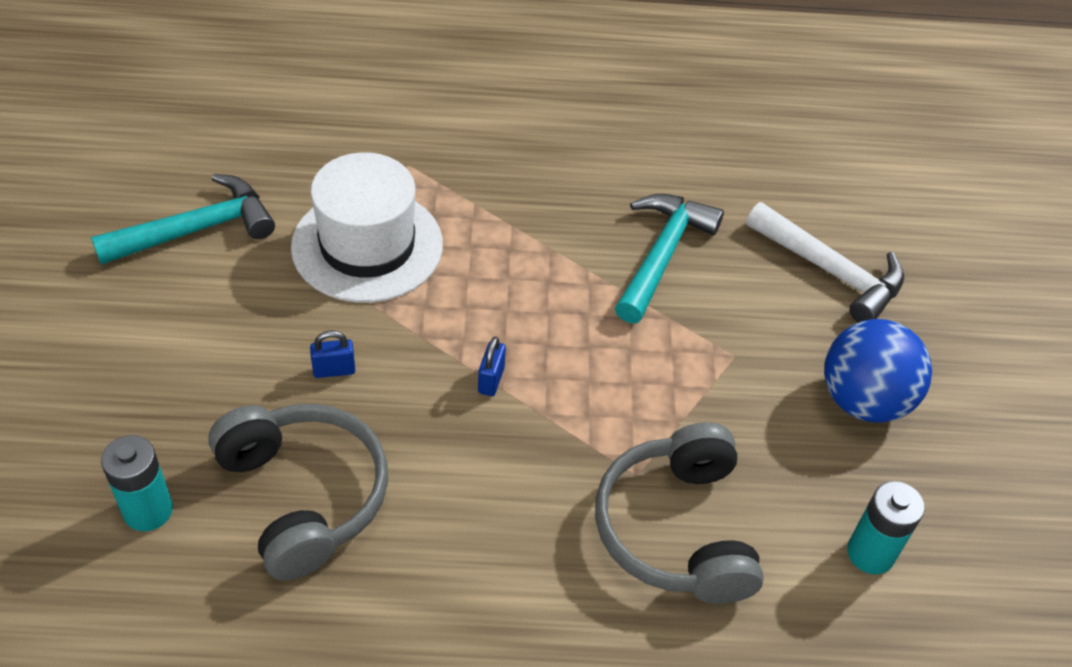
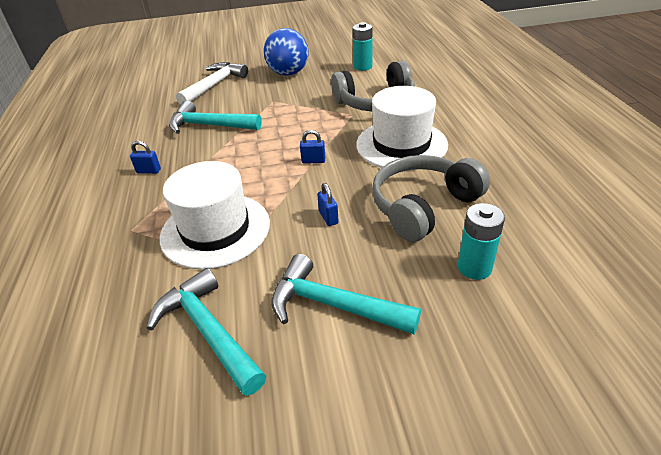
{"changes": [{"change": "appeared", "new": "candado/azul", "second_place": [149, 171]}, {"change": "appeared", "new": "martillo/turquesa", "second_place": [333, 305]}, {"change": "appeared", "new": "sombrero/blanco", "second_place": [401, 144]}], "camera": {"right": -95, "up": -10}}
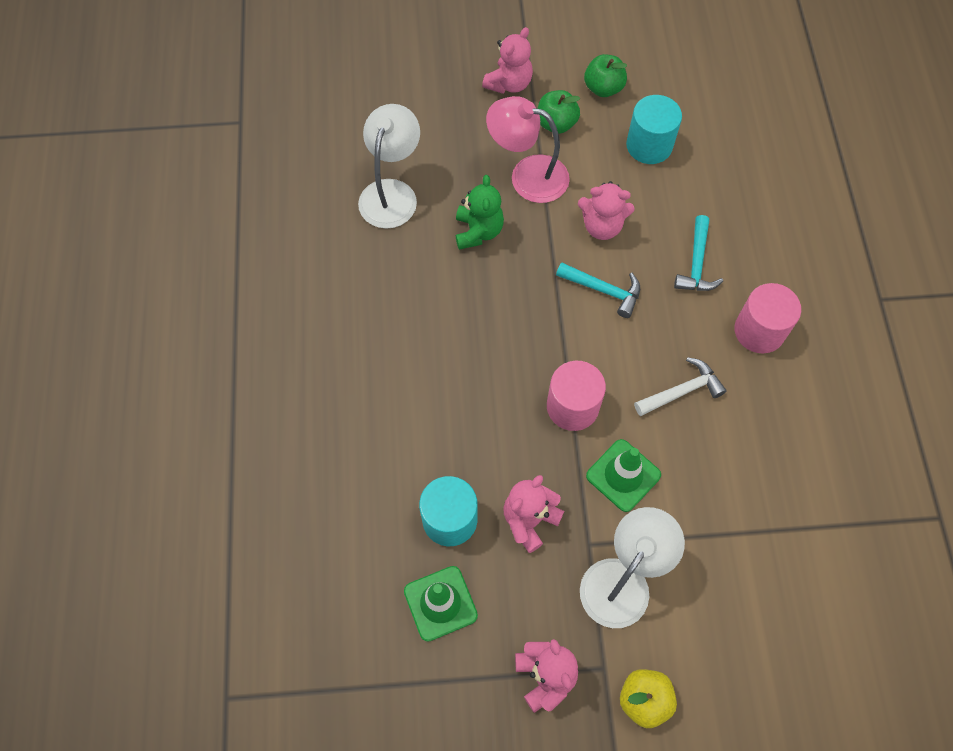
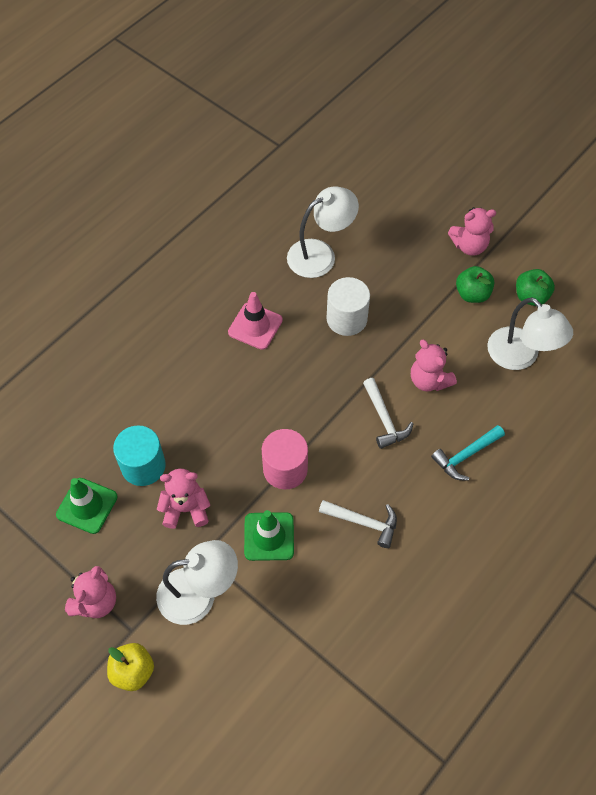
{"changes": [{"change": "exchanged", "old": "osito/verde", "new": "cilindro/blanco", "first_place": [478, 231], "second_place": [346, 319]}, {"change": "missing", "old": "lámpara/rosa", "first_place": [527, 175]}, {"change": "colour", "old": "martillo/turquesa", "new": "martillo/blanco", "first_place": [604, 290], "second_place": [384, 419]}, {"change": "exchanged", "old": "cilindro/turquesa", "new": "lámpara/blanco", "first_place": [649, 145], "second_place": [520, 357]}, {"change": "missing", "old": "cilindro/rosa", "first_place": [759, 331]}, {"change": "appeared", "new": "cono de tráfico/rosa", "second_place": [255, 326]}], "camera": {"right": 45, "up": -5}}
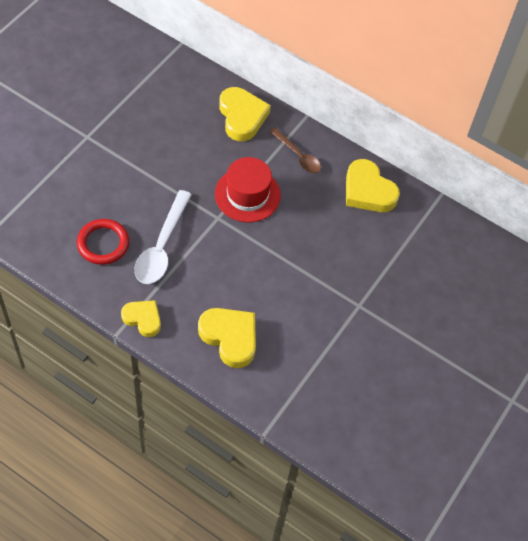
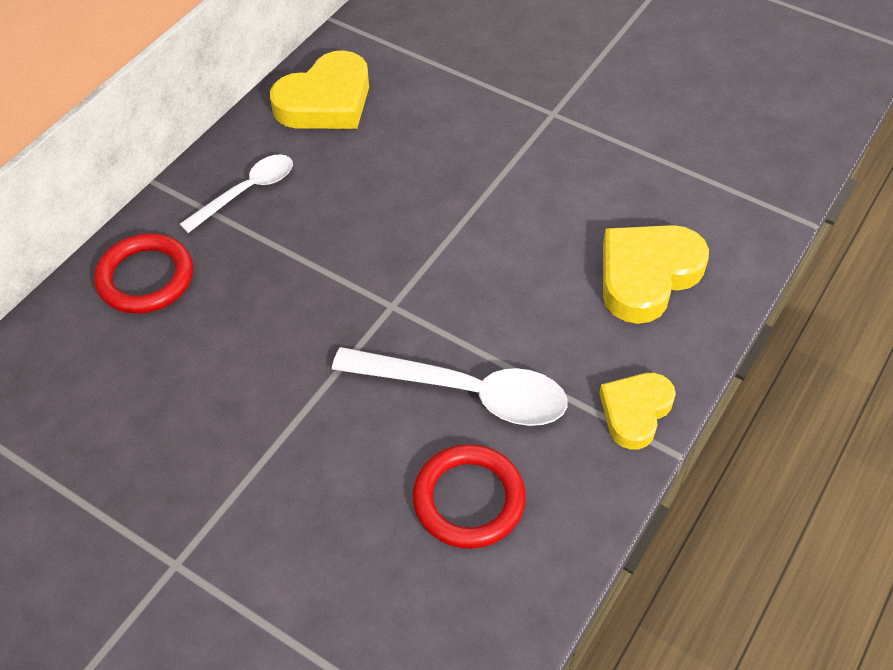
{"changes": [{"change": "missing", "old": "sombrero/rojo", "first_place": [247, 195]}, {"change": "exchanged", "old": "corazón/amarillo", "new": "anillo/rojo", "first_place": [242, 117], "second_place": [146, 278]}, {"change": "colour", "old": "cuchara/marrón", "new": "cuchara/blanco", "first_place": [298, 155], "second_place": [247, 192]}], "camera": {"right": -85, "up": -5}}
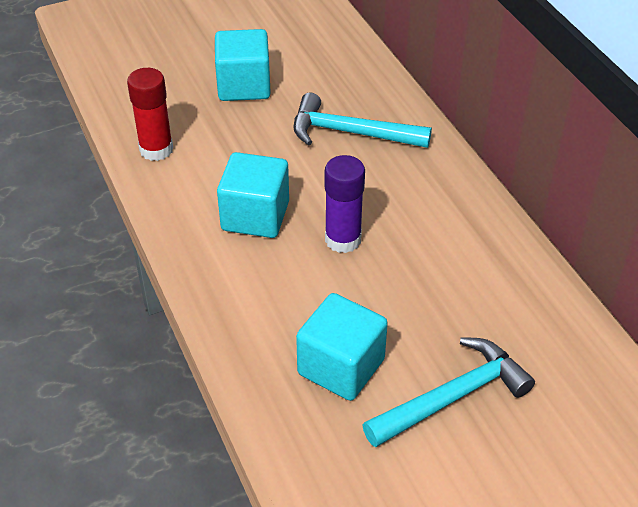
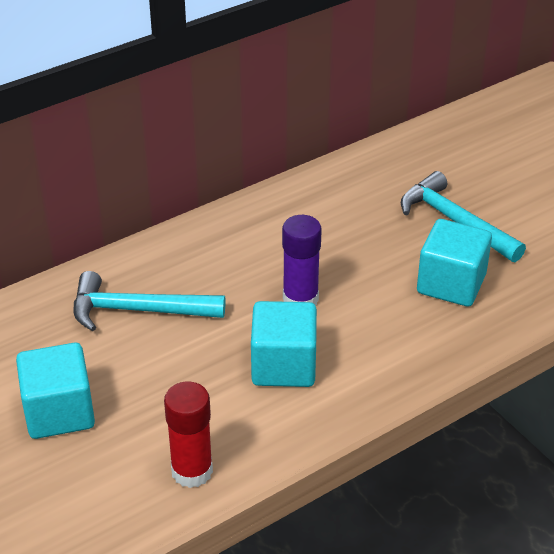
{"changes": [{"change": "spun", "old": "martillo/turquesa", "first_place": [351, 133], "second_place": [138, 310], "degrees": 90}], "camera": {"right": -100, "up": -5}}
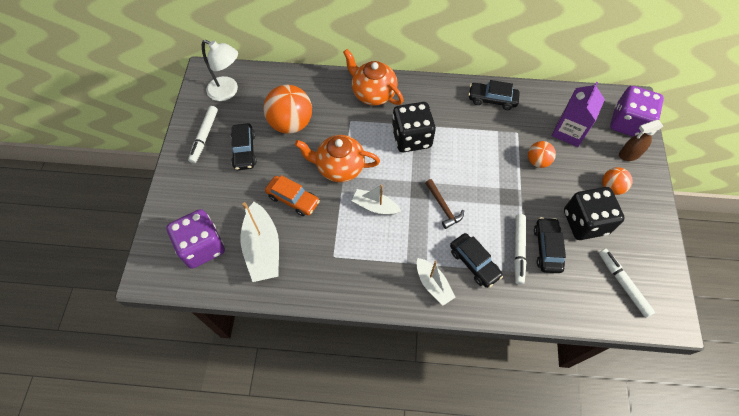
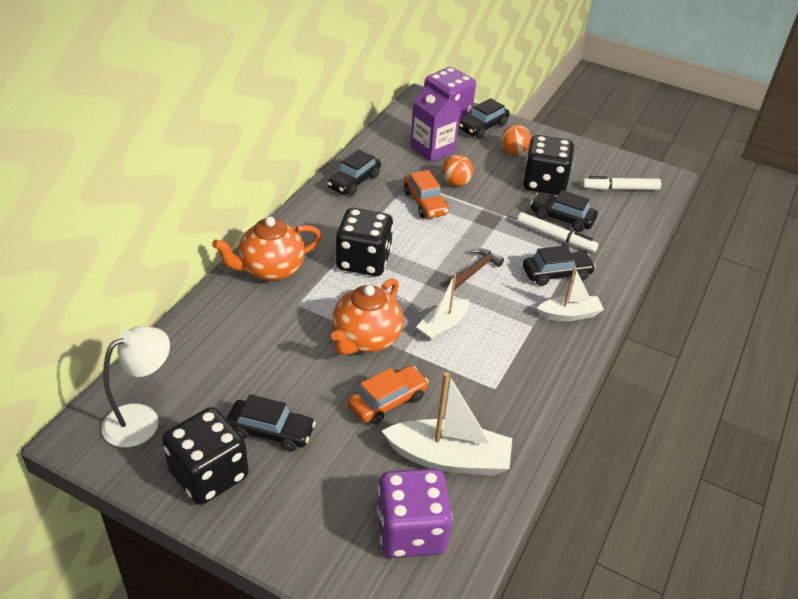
{"changes": [{"change": "exchanged", "old": "rotulador/blanco", "new": "dado/negro", "first_place": [204, 137], "second_place": [209, 474]}, {"change": "missing", "old": "pelota/naranja", "first_place": [291, 123]}, {"change": "spun", "old": "martillo/marrón", "first_place": [443, 207], "second_place": [474, 271], "degrees": -45}, {"change": "exchanged", "old": "pulverizador/marrón", "new": "coche/negro", "first_place": [629, 154], "second_place": [483, 127]}, {"change": "appeared", "new": "coche/naranja", "second_place": [425, 203]}], "camera": {"right": -70, "up": -20}}
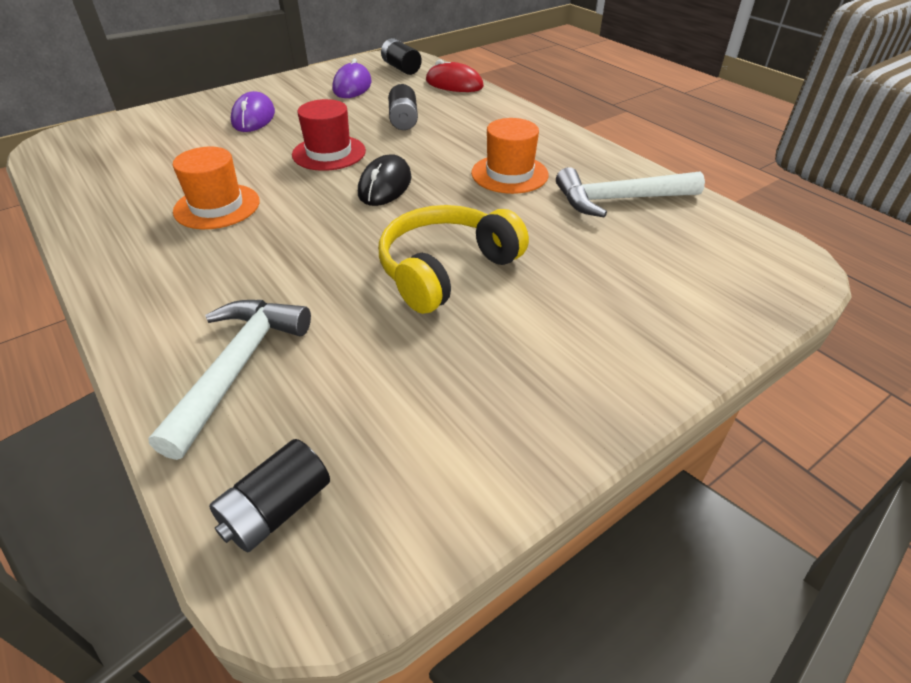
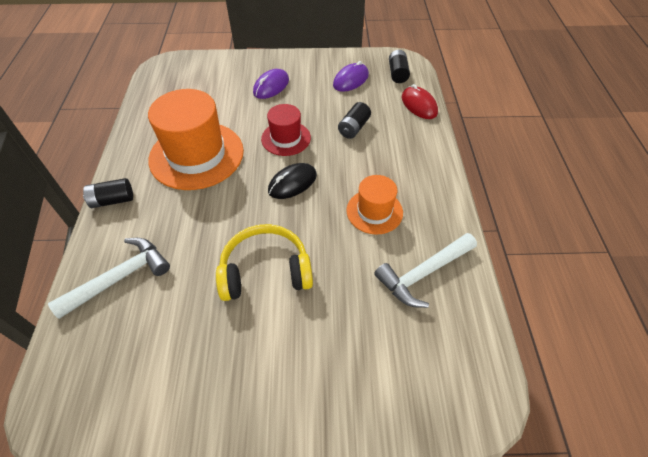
{"changes": [{"change": "size", "old": "sombrero/naranja", "first_place": [217, 206], "second_place": [196, 155], "factor": 1.83}, {"change": "relocated", "old": "pila/negro", "first_place": [276, 509], "second_place": [112, 200]}, {"change": "spun", "old": "martillo/blanco", "first_place": [618, 200], "second_place": [423, 274], "degrees": -60}], "camera": {"right": 35, "up": 10}}
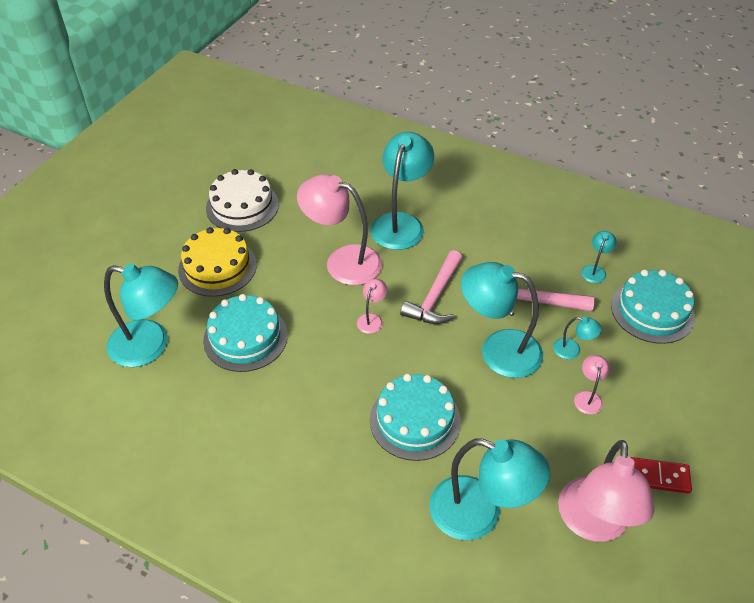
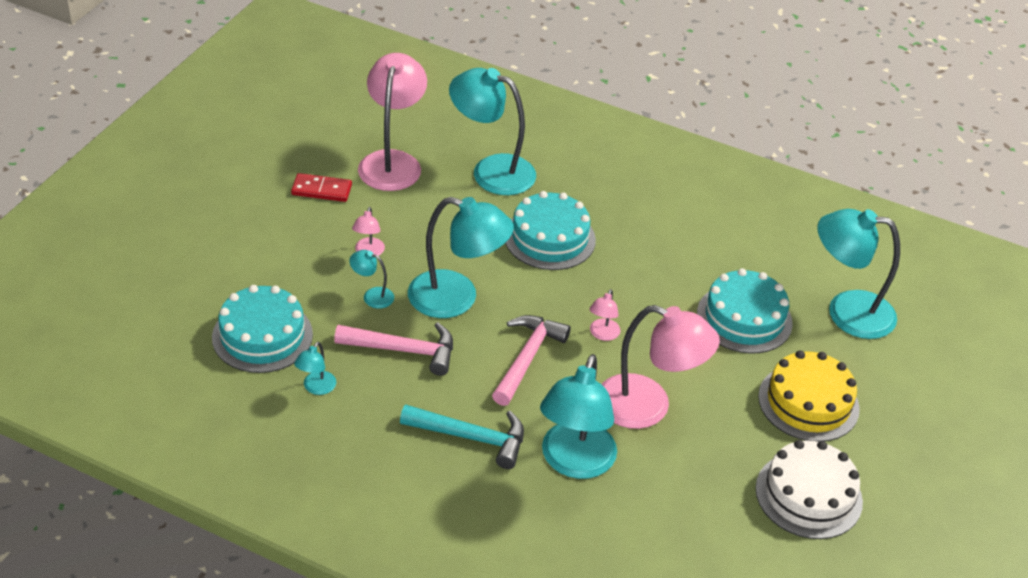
{"changes": [{"change": "appeared", "new": "martillo/turquesa", "second_place": [471, 437]}], "camera": {"right": 175, "up": -5}}
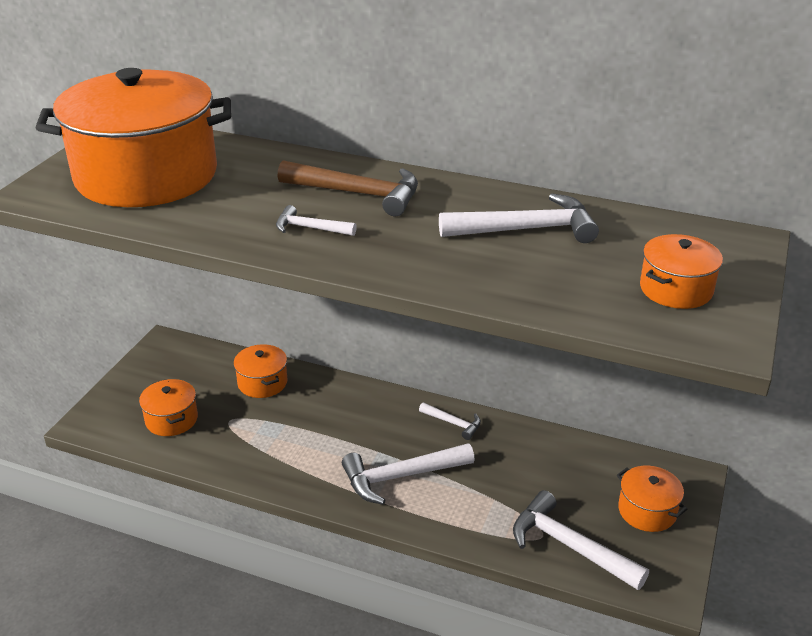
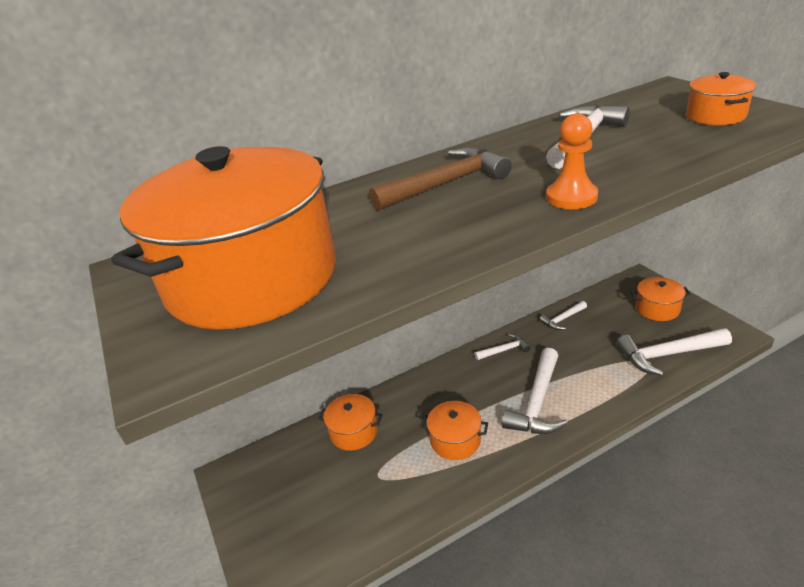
{"changes": [{"change": "relocated", "old": "olla/naranja", "first_place": [171, 419], "second_place": [455, 440]}, {"change": "relocated", "old": "martillo/blanco", "first_place": [310, 228], "second_place": [563, 319]}, {"change": "appeared", "new": "peón/naranja", "second_place": [571, 197]}], "camera": {"right": -45, "up": 0}}
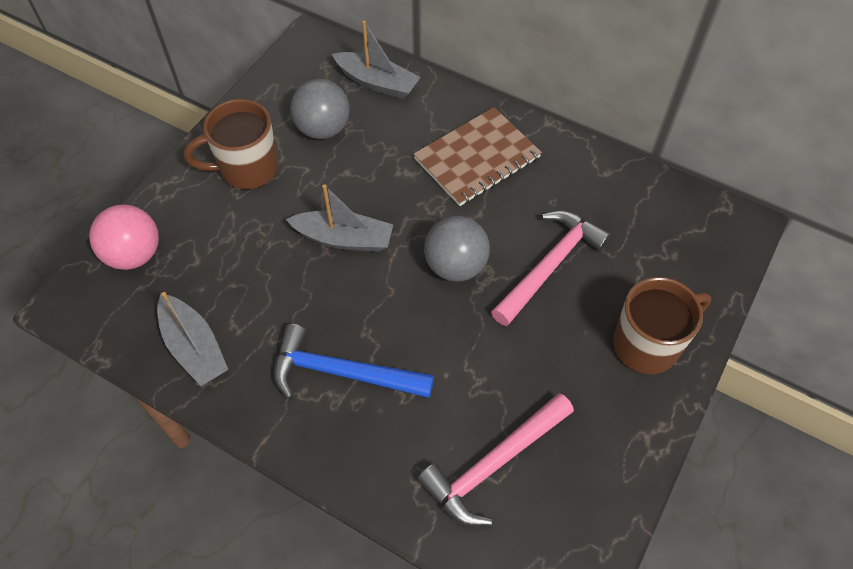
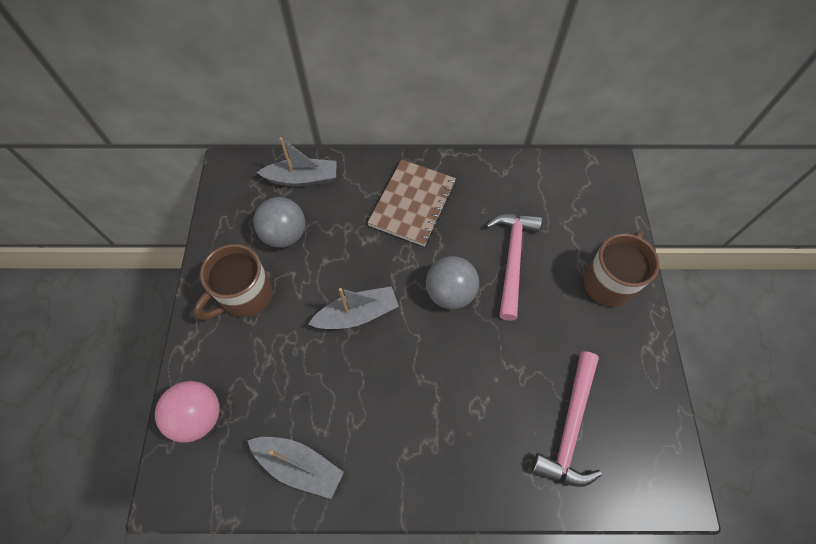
{"changes": [{"change": "missing", "old": "martillo/azul", "first_place": [342, 372]}], "camera": {"right": -30, "up": 5}}
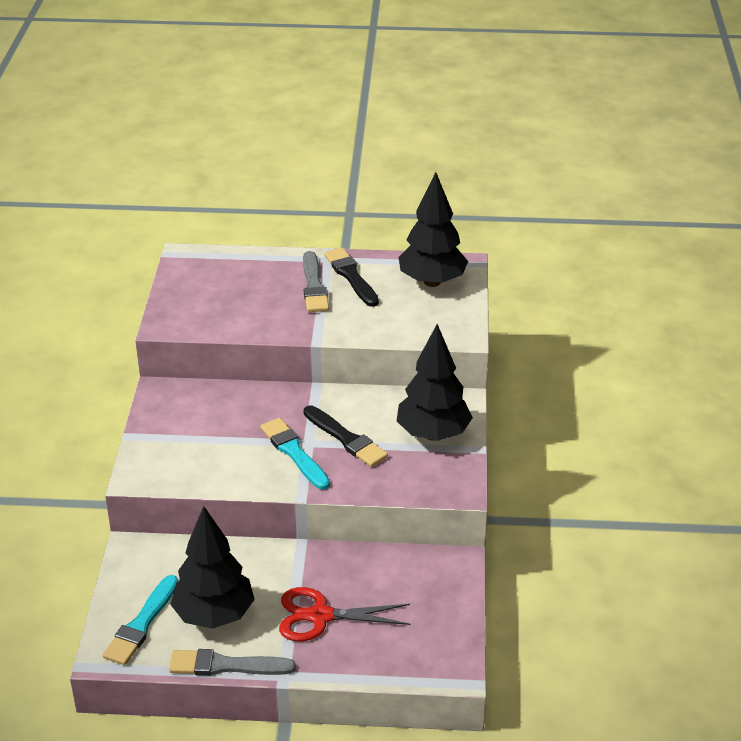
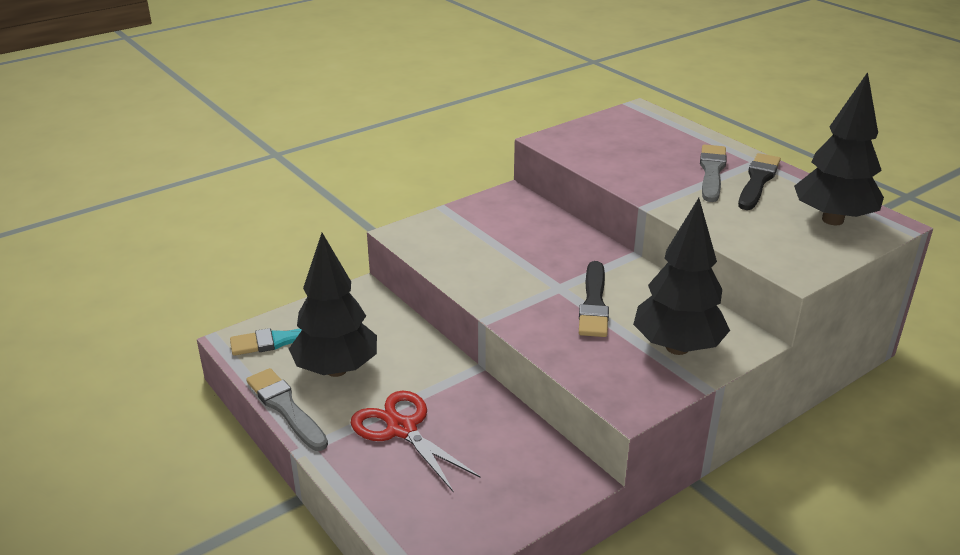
{"changes": [{"change": "missing", "old": "pincel/turquesa", "first_place": [294, 452]}, {"change": "spun", "old": "pincel/gris", "first_place": [314, 286], "second_place": [712, 172], "degrees": 150}], "camera": {"right": 50, "up": -5}}
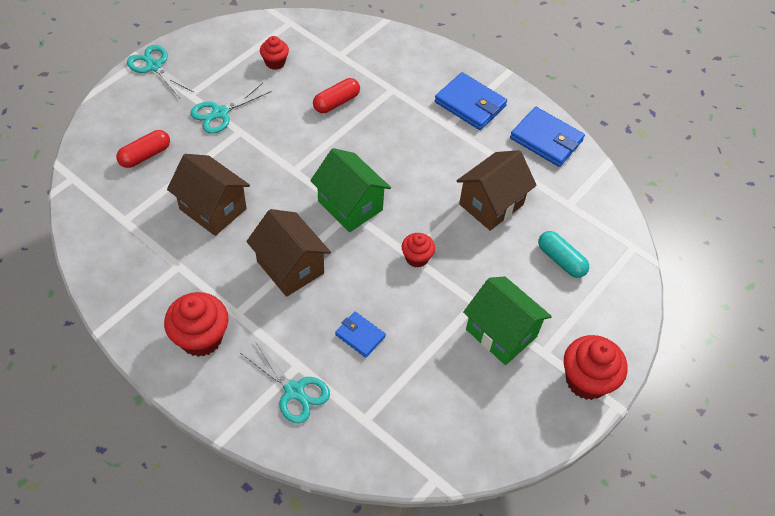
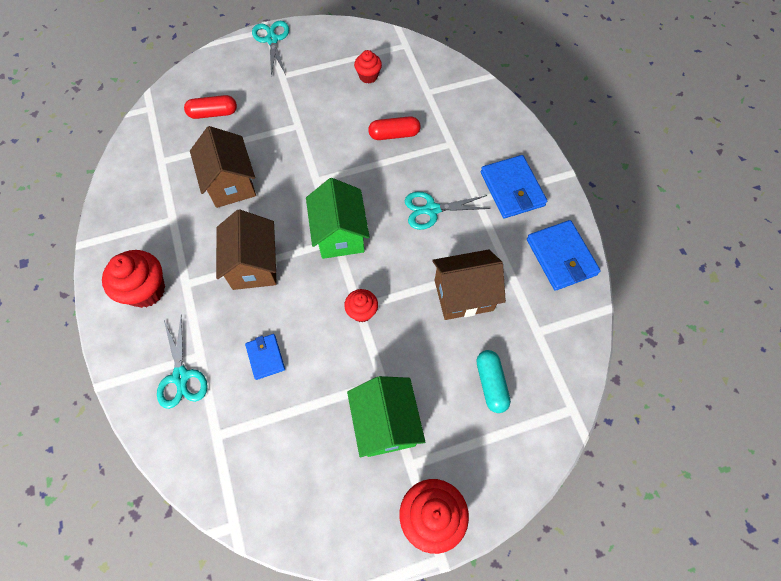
{"changes": [{"change": "relocated", "old": "tijeras/turquesa", "first_place": [220, 113], "second_place": [432, 210]}], "camera": {"right": 35, "up": 10}}
